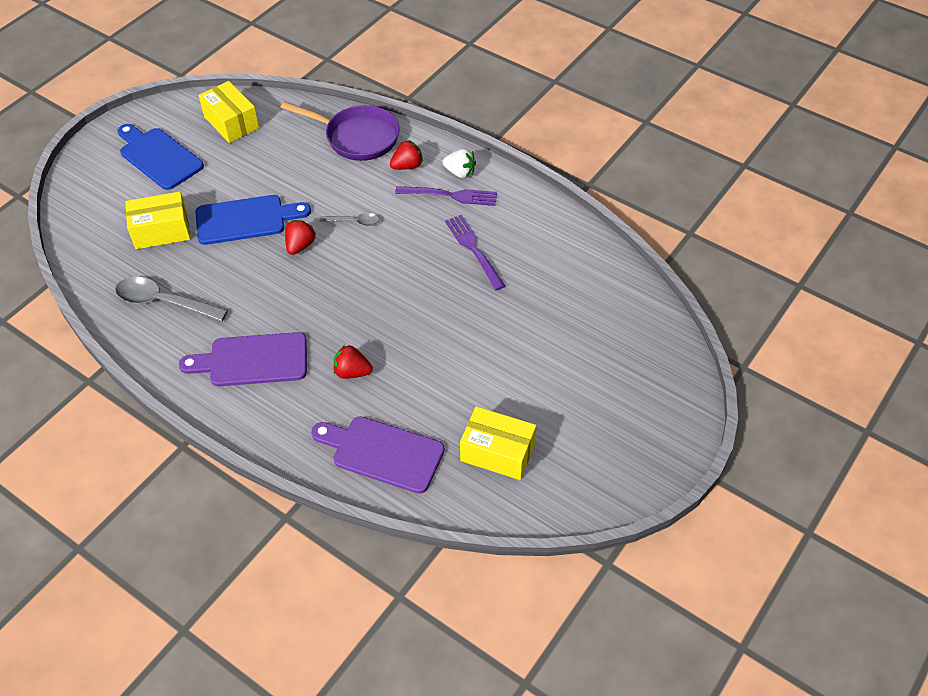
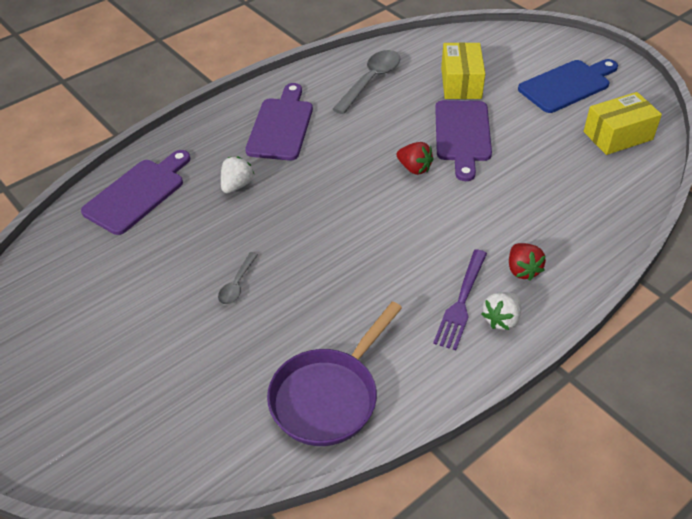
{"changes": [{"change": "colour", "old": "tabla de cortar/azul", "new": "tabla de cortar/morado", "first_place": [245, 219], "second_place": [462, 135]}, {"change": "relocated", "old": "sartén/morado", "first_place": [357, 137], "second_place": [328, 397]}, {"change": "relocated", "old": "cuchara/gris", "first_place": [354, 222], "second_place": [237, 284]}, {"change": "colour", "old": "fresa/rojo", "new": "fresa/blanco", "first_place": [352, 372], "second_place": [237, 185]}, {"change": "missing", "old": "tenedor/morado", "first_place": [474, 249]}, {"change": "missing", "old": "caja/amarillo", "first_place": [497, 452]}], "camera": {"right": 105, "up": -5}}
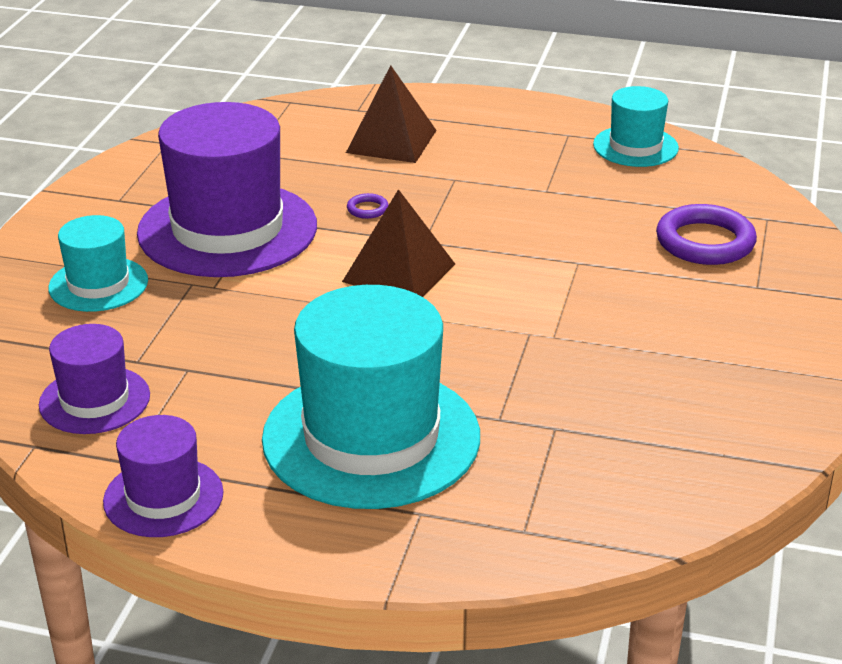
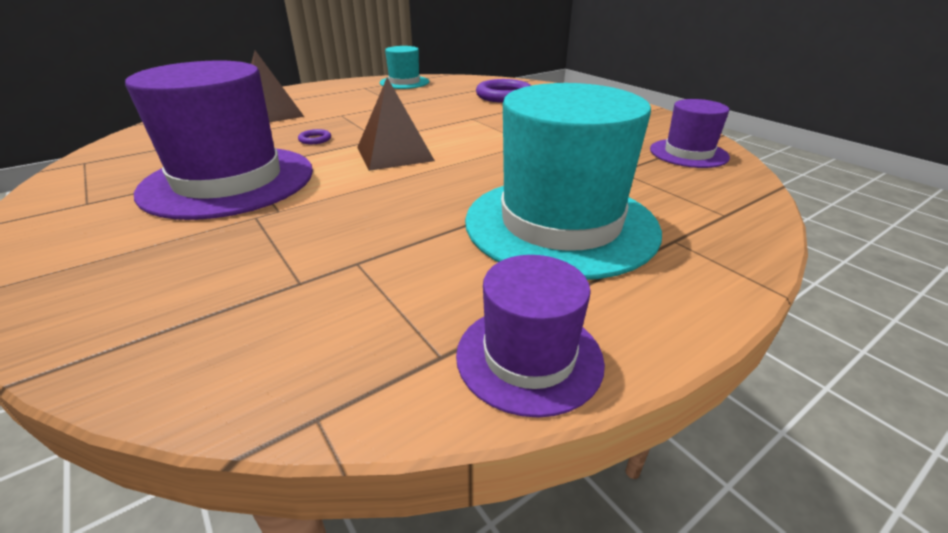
{"changes": [{"change": "relocated", "old": "sombrero/morado", "first_place": [94, 400], "second_place": [688, 153]}, {"change": "missing", "old": "sombrero/turquesa", "first_place": [98, 284]}], "camera": {"right": -50, "up": 0}}
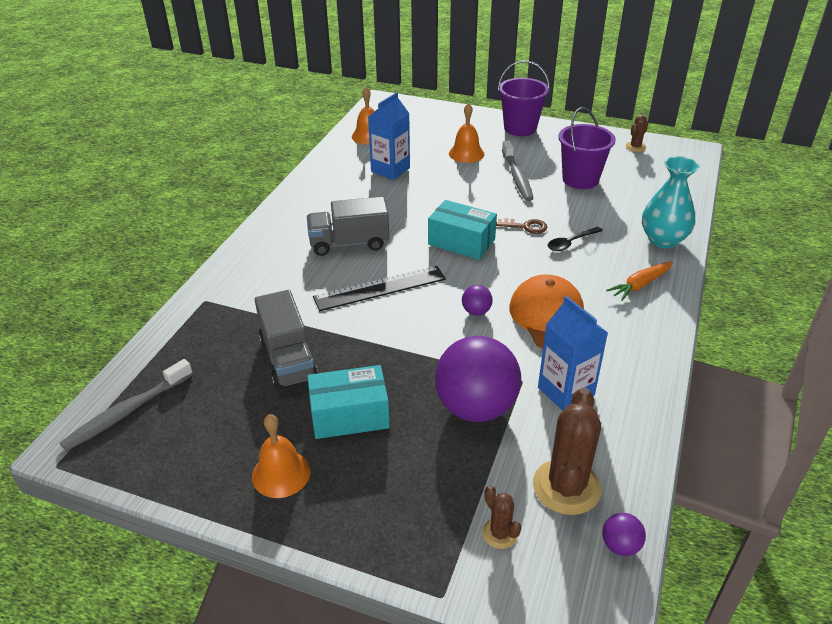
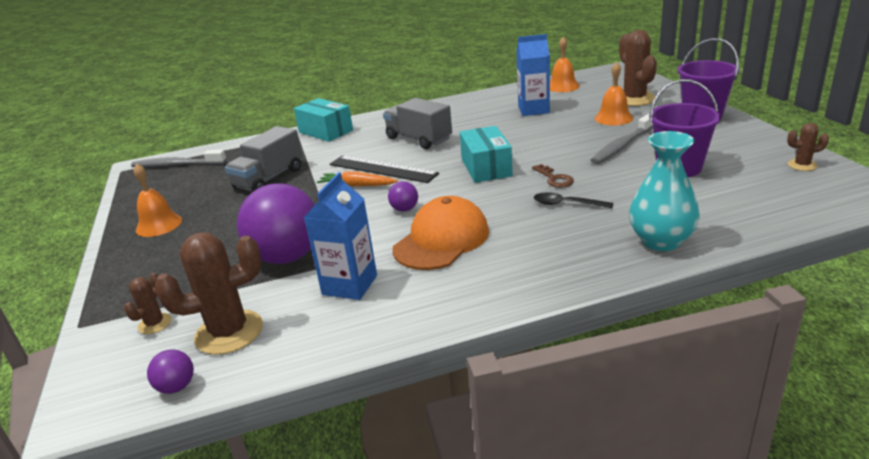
{"changes": [{"change": "relocated", "old": "caja/turquesa", "first_place": [349, 415], "second_place": [326, 131]}, {"change": "relocated", "old": "zanahoria/naranja", "first_place": [640, 285], "second_place": [357, 186]}, {"change": "appeared", "new": "cactus/marrón", "second_place": [634, 99]}], "camera": {"right": 55, "up": -10}}
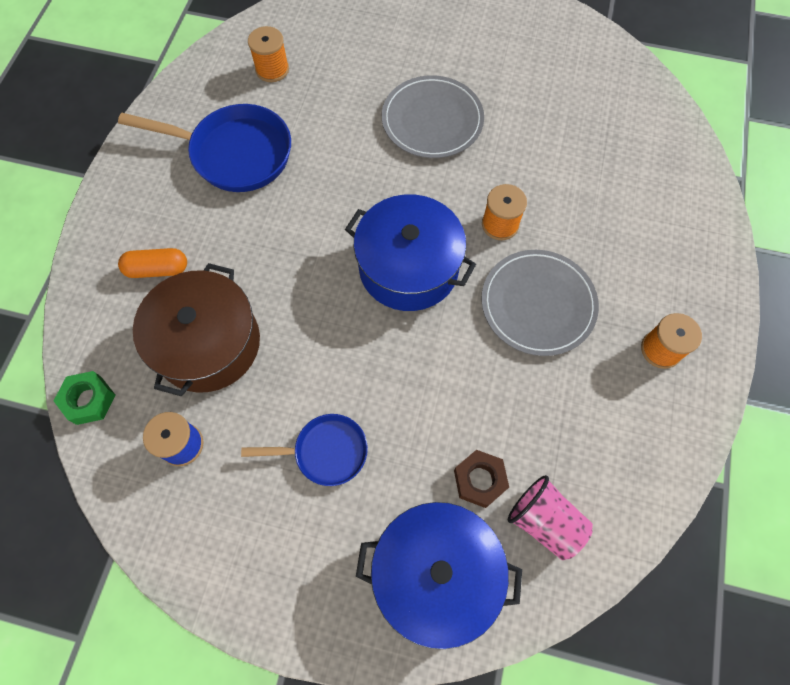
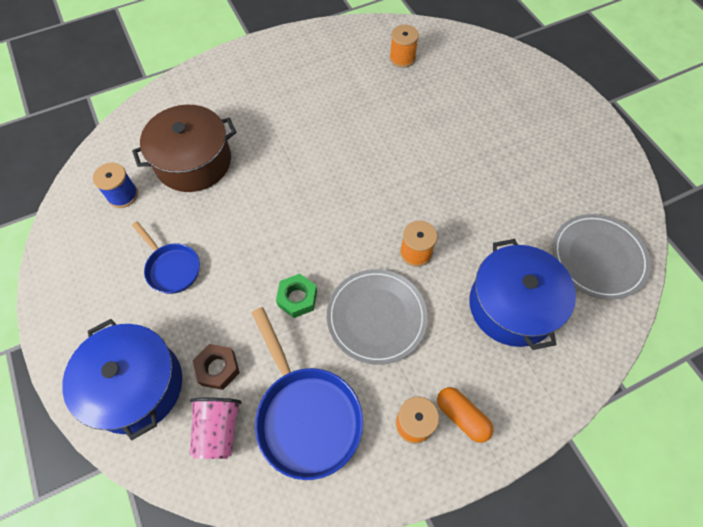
{"changes": [{"change": "relocated", "old": "tuerca/verde", "first_place": [89, 400], "second_place": [297, 298]}, {"change": "relocated", "old": "sartén/azul", "first_place": [235, 154], "second_place": [306, 415]}, {"change": "relocated", "old": "cápsula/naranja", "first_place": [157, 269], "second_place": [462, 416]}, {"change": "relocated", "old": "olla/azul", "first_place": [408, 267], "second_place": [512, 305]}, {"change": "relocated", "old": "plato/gris", "first_place": [432, 120], "second_place": [598, 257]}], "camera": {"right": 50, "up": -5}}
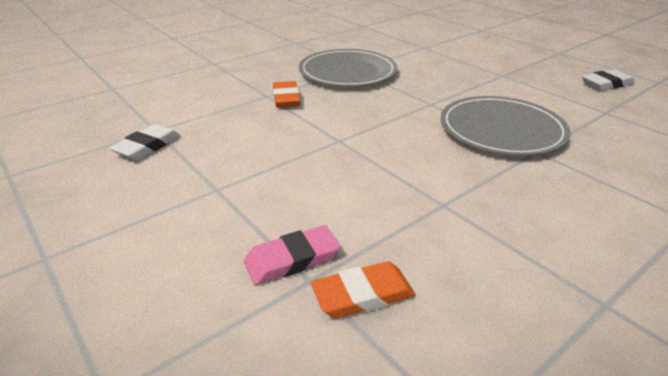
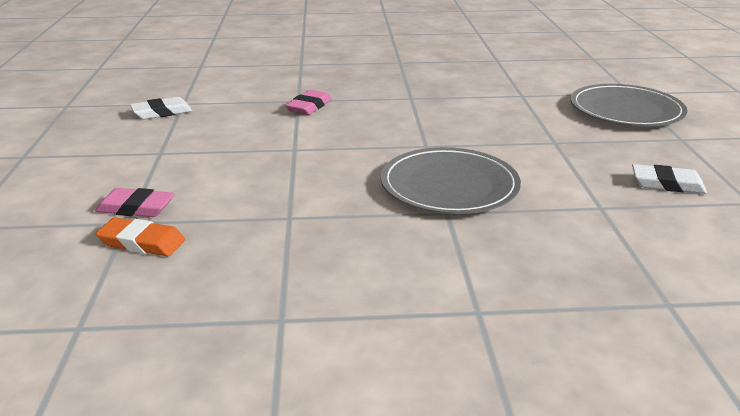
{"changes": [{"change": "colour", "old": "goma de borrar/naranja", "new": "goma de borrar/rosa", "first_place": [286, 98], "second_place": [309, 106]}, {"change": "relocated", "old": "plato/gris", "first_place": [347, 72], "second_place": [626, 110]}], "camera": {"right": 35, "up": -5}}
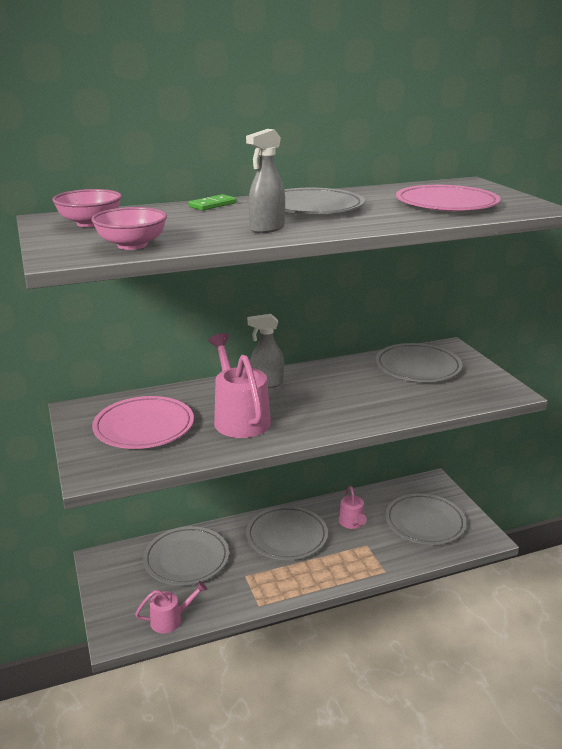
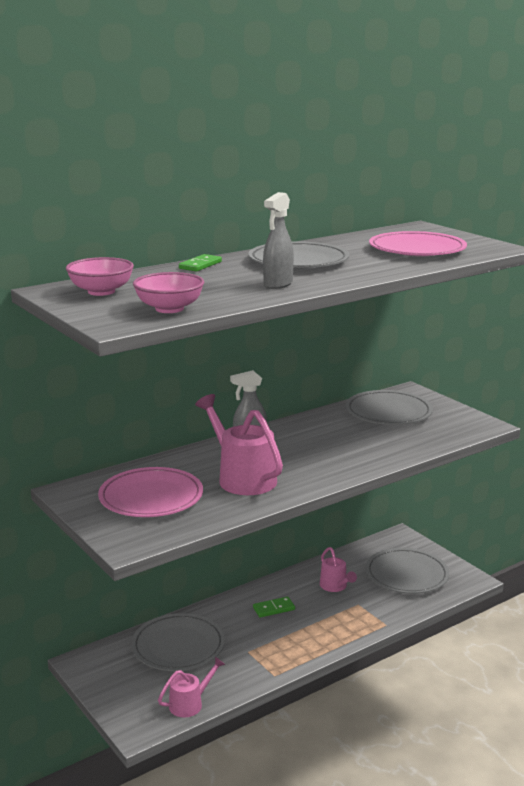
{"changes": [{"change": "exchanged", "old": "plato/gris", "new": "ficha de dominó/verde", "first_place": [287, 536], "second_place": [274, 609]}], "camera": {"right": -15, "up": -5}}
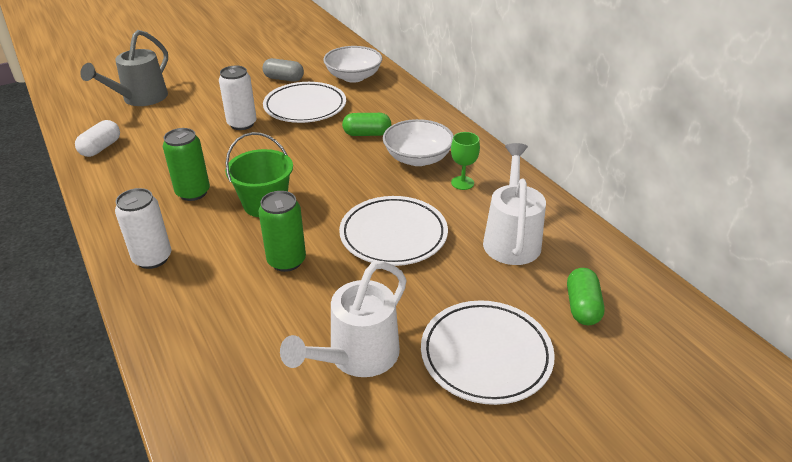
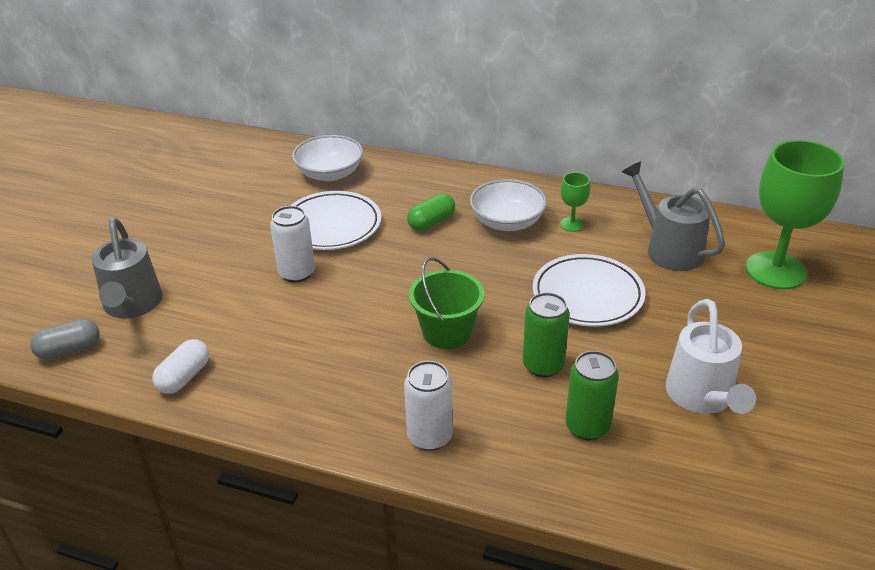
{"changes": [{"change": "spun", "old": "cápsula/blanco", "first_place": [101, 148], "second_place": [184, 377], "degrees": 45}, {"change": "relocated", "old": "lata/verde", "first_place": [193, 192], "second_place": [587, 426]}, {"change": "relocated", "old": "cápsula/gris", "first_place": [284, 79], "second_place": [69, 350]}, {"change": "missing", "old": "plato/blanco", "first_place": [486, 355]}, {"change": "colour", "old": "regadera/blanco", "new": "regadera/gris", "first_place": [511, 238], "second_place": [668, 248]}, {"change": "exchanged", "old": "cápsula/verde", "new": "copa/verde", "first_place": [582, 307], "second_place": [775, 270]}], "camera": {"right": -40, "up": 0}}
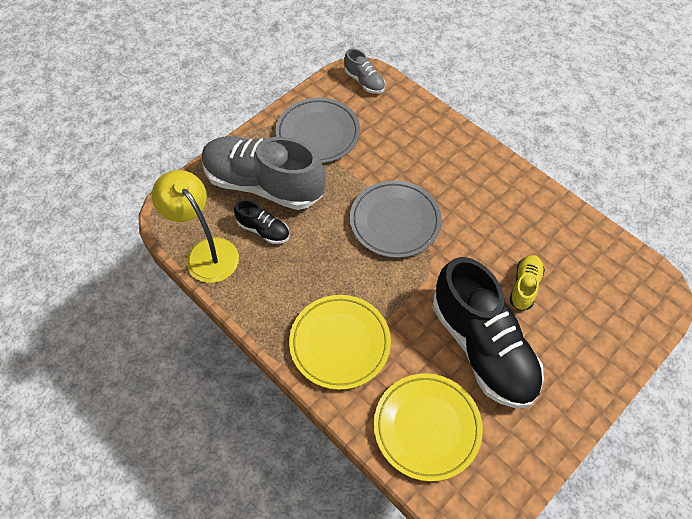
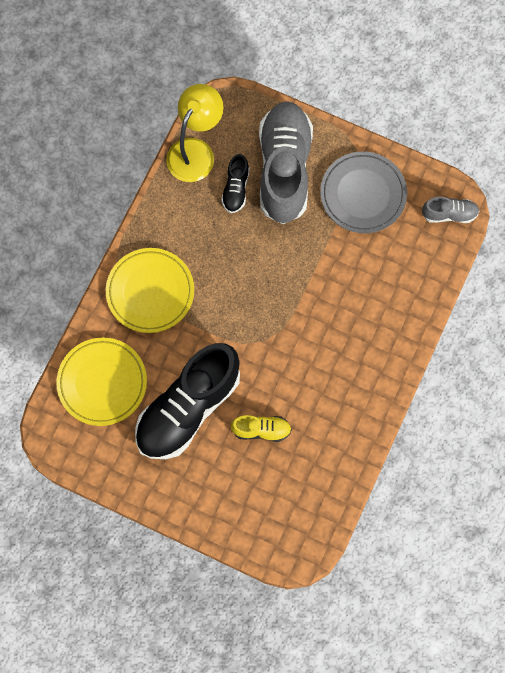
{"changes": [{"change": "spun", "old": "zapato/gris", "first_place": [364, 81], "second_place": [449, 214], "degrees": -120}, {"change": "missing", "old": "plato/gris", "first_place": [395, 221]}], "camera": {"right": 70, "up": 15}}
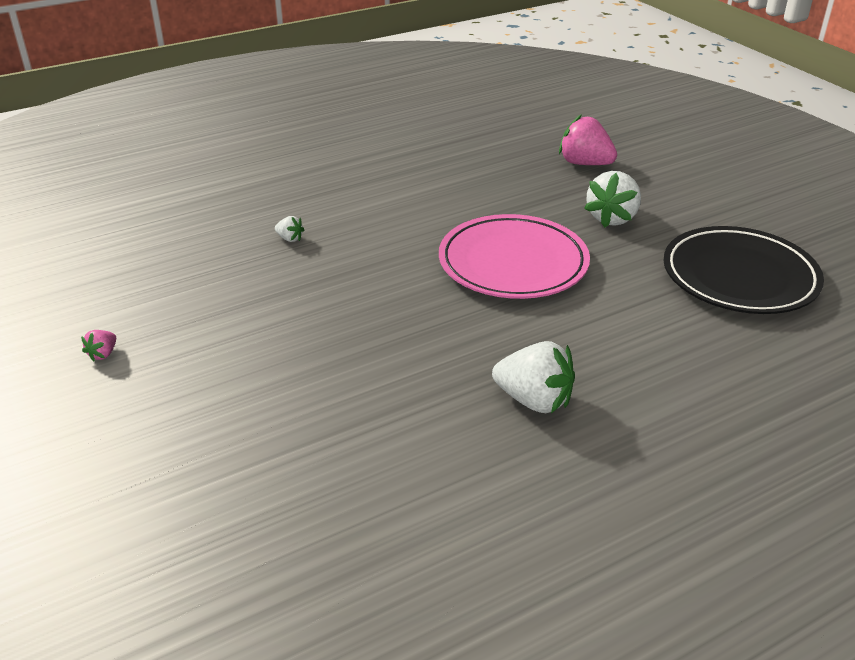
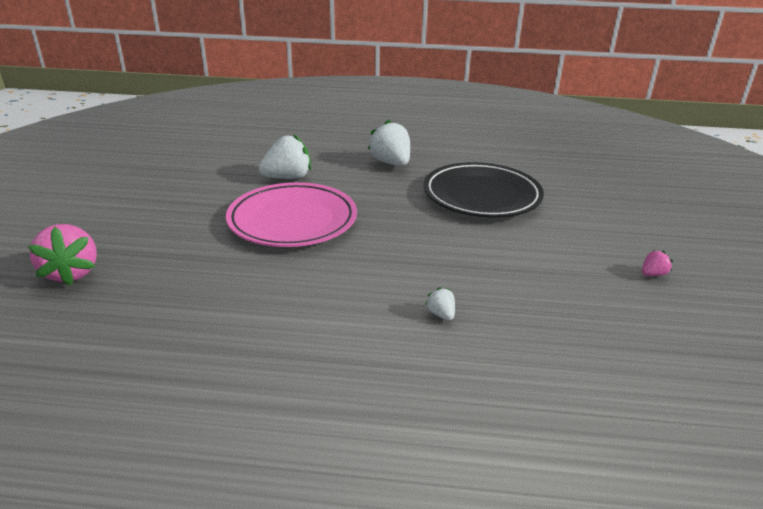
{"changes": [{"change": "relocated", "old": "fresa/blanco", "first_place": [612, 218], "second_place": [287, 178]}, {"change": "relocated", "old": "plato/negro", "first_place": [739, 277], "second_place": [482, 195]}], "camera": {"right": -145, "up": -5}}
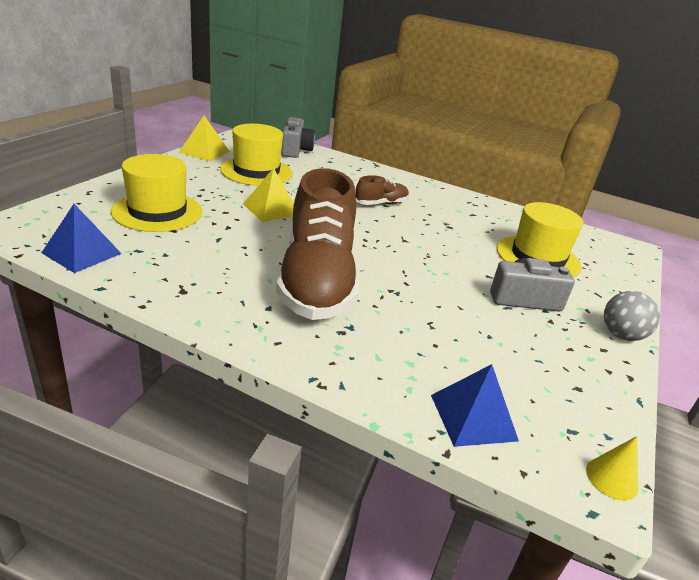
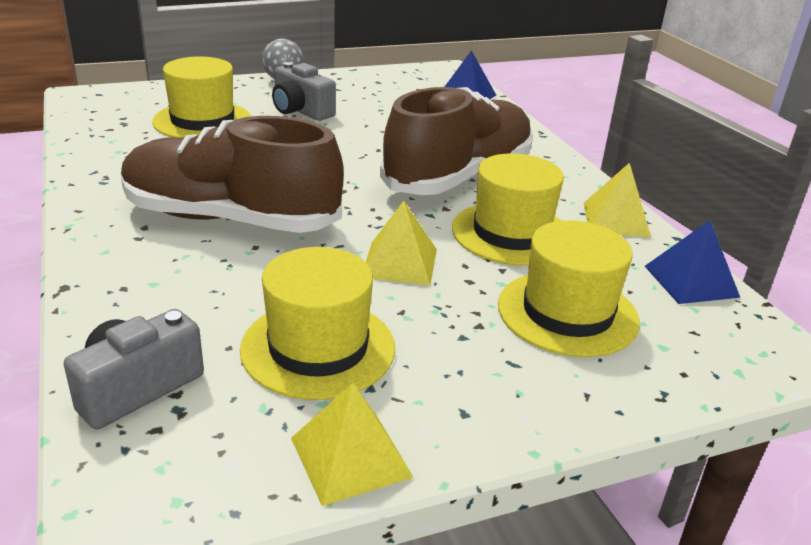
{"changes": [{"change": "size", "old": "zapato/marrón", "first_place": [381, 203], "second_place": [231, 219], "factor": 2.32}, {"change": "missing", "old": "cono/amarillo", "first_place": [611, 478]}, {"change": "appeared", "new": "sombrero/amarillo", "second_place": [511, 233]}, {"change": "appeared", "new": "pirámide/amarillo", "second_place": [616, 219]}], "camera": {"right": -135, "up": 0}}
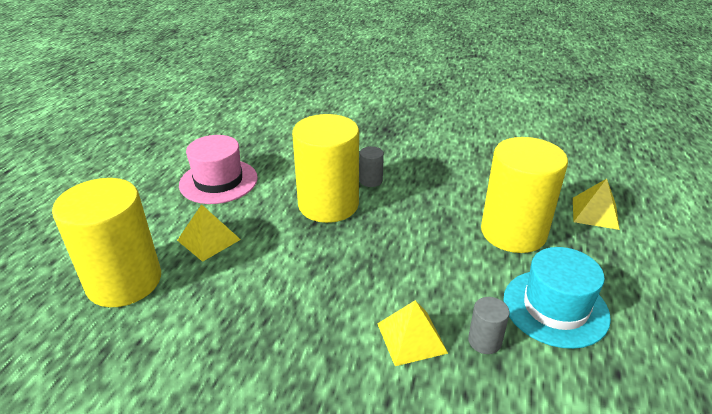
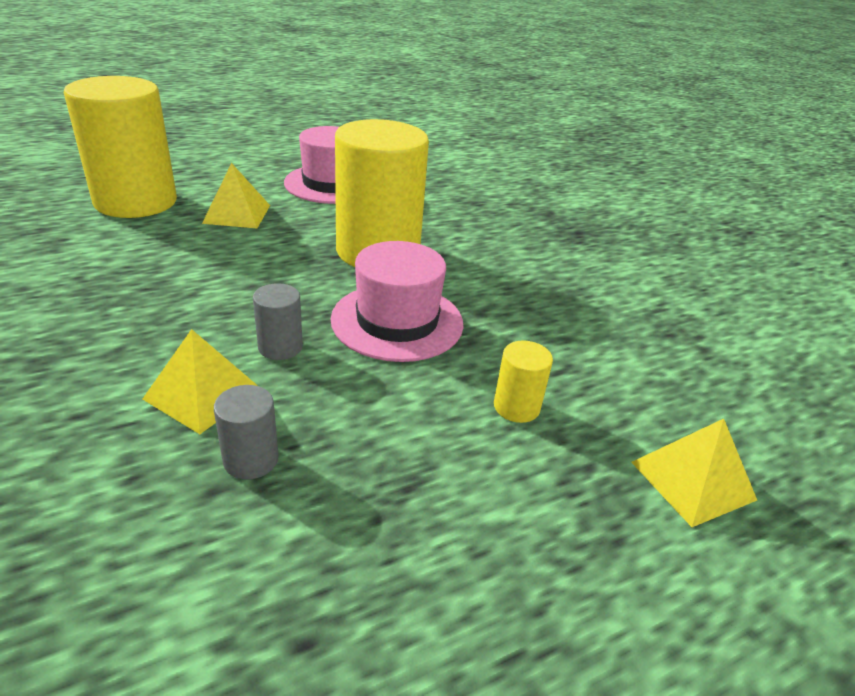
{"changes": [{"change": "relocated", "old": "cilindro/gris", "first_place": [371, 180], "second_place": [280, 347]}, {"change": "size", "old": "cilindro/amarillo", "first_place": [513, 232], "second_place": [516, 407], "factor": 0.41}, {"change": "missing", "old": "sombrero/turquesa", "first_place": [555, 307]}, {"change": "appeared", "new": "sombrero/rosa", "second_place": [397, 321]}], "camera": {"right": 45, "up": 0}}
